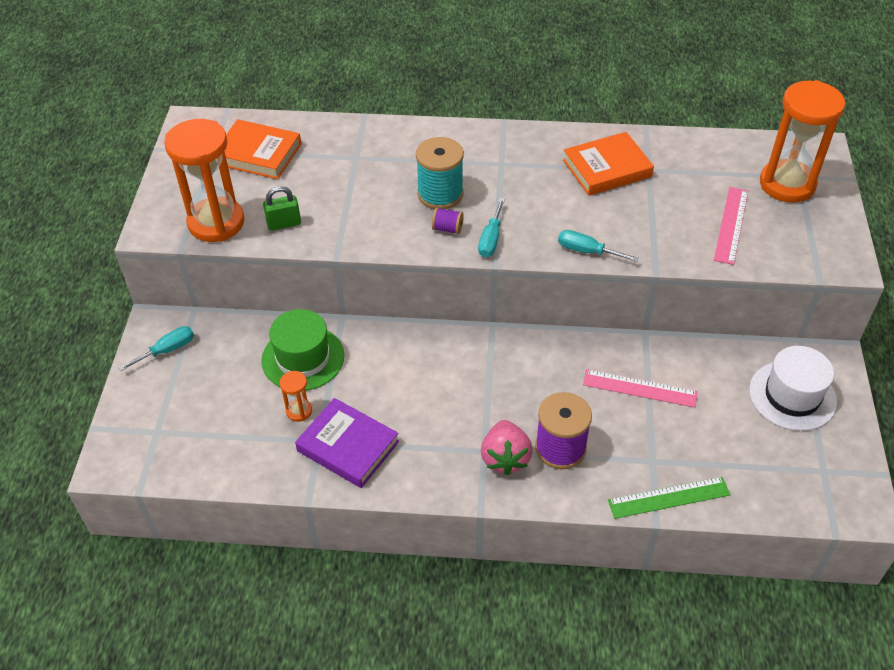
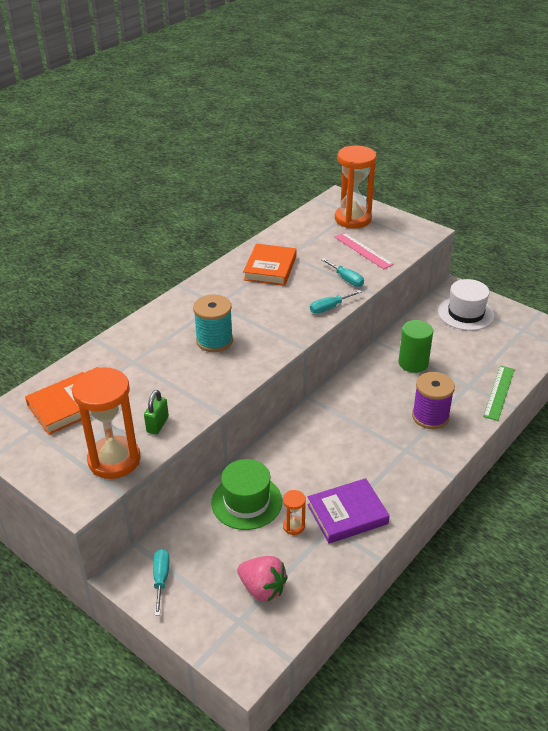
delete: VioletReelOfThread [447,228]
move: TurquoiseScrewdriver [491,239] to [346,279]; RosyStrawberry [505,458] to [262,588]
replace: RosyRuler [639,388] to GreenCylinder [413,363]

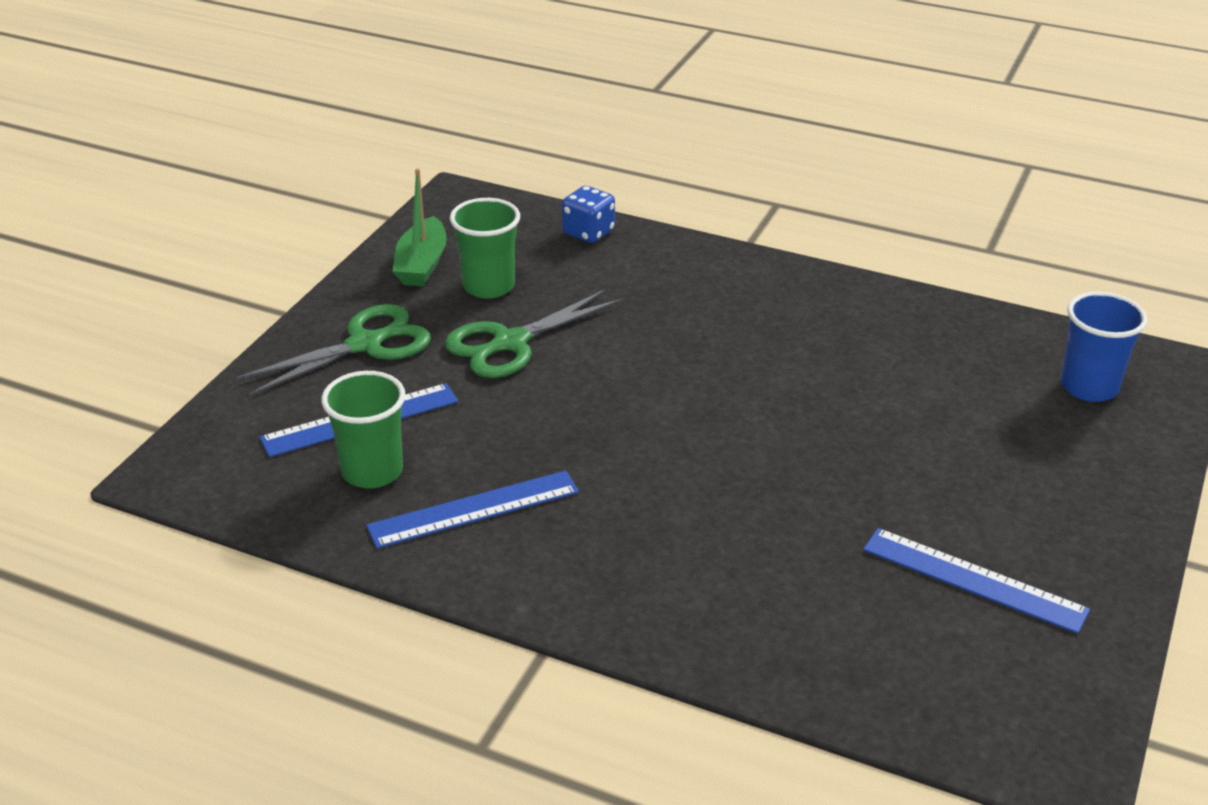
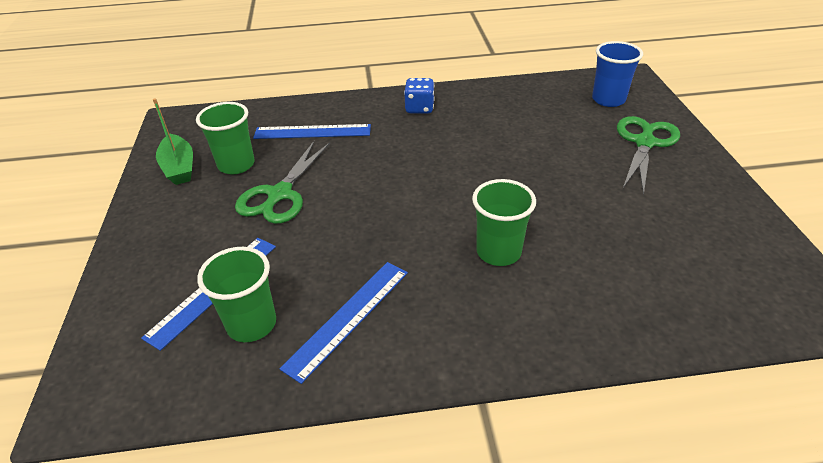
insert: GreenBeaker [498,252]
move: GreenScissors [366,344] to [644,142]; CobaltDie [588,232] to [419,108]; CobaltRuler [973,579] to [312,132]

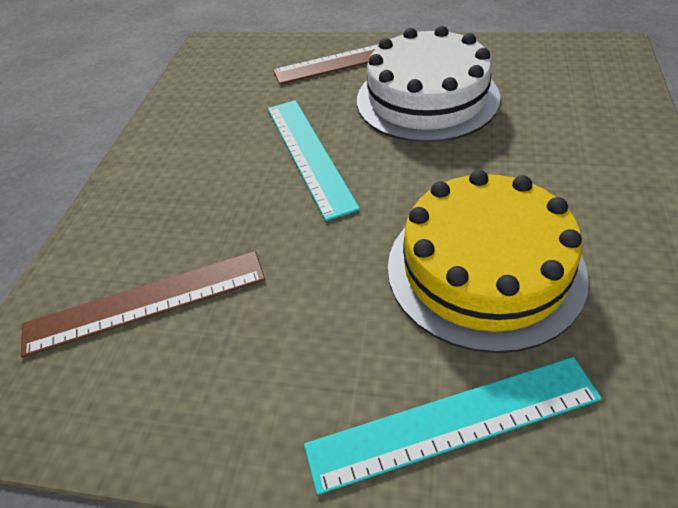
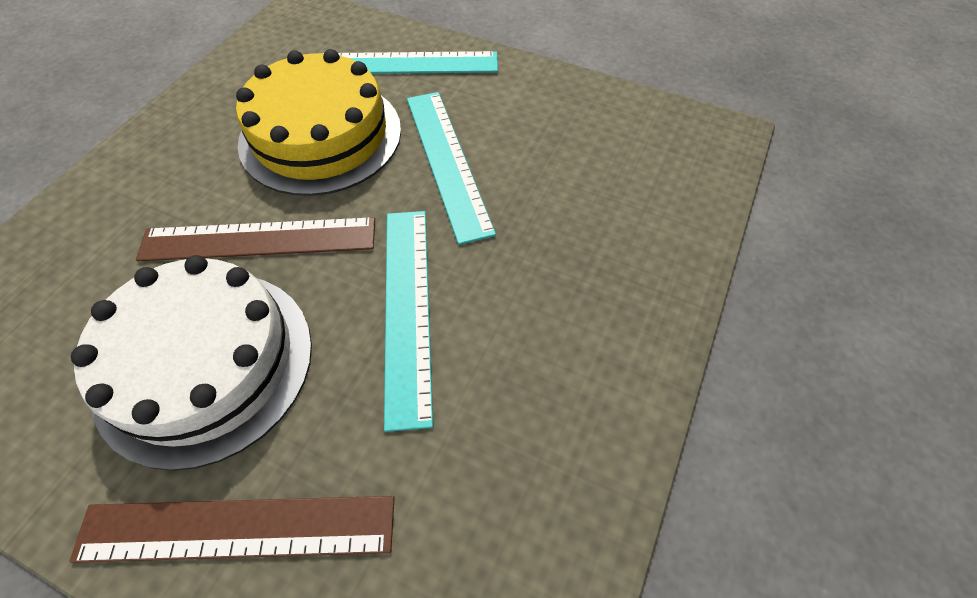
insert: TurquoiseRuler [447,162]
move: RussetRuler [145,301] to [259,240]

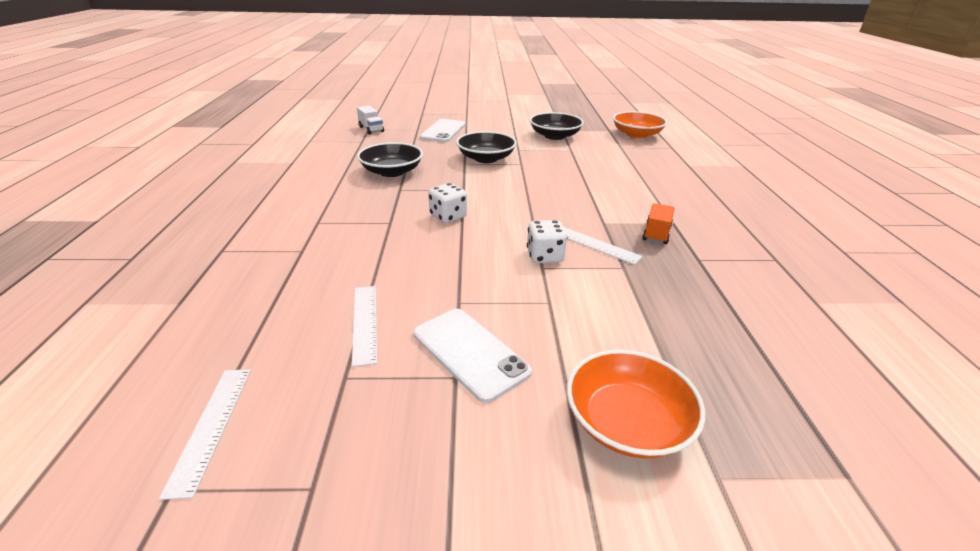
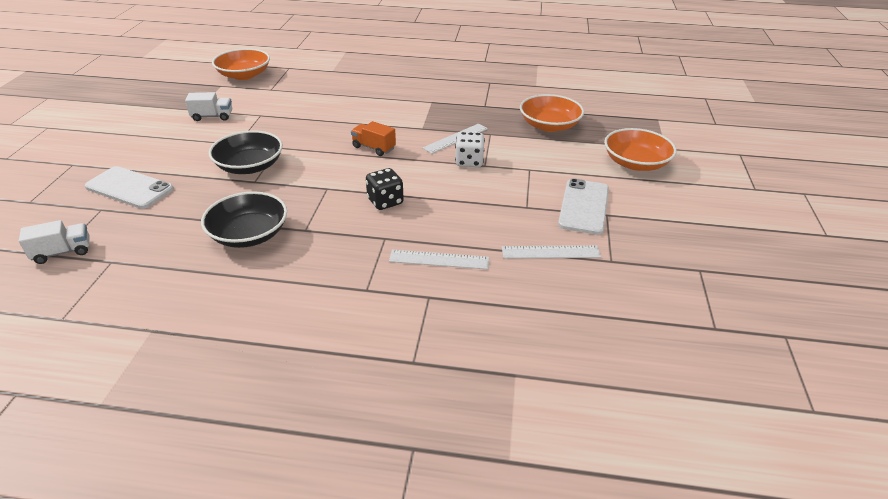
insert: BrightOrangeServingBowl [549,125]
move: SnowWhiteRuler [211,427] to [439,259]; BrightOrangeTruck [656,234] to [374,148]
replace: JetBlackServingBowl [555,136] to SnowWhiteTruck [212,116]
recolor: SnowWhiteDie [448,216] to JetBlackDie [385,201]
rotate: SnowWhitePhone [470,352] = [583,206] 45 degrees counterclockwise

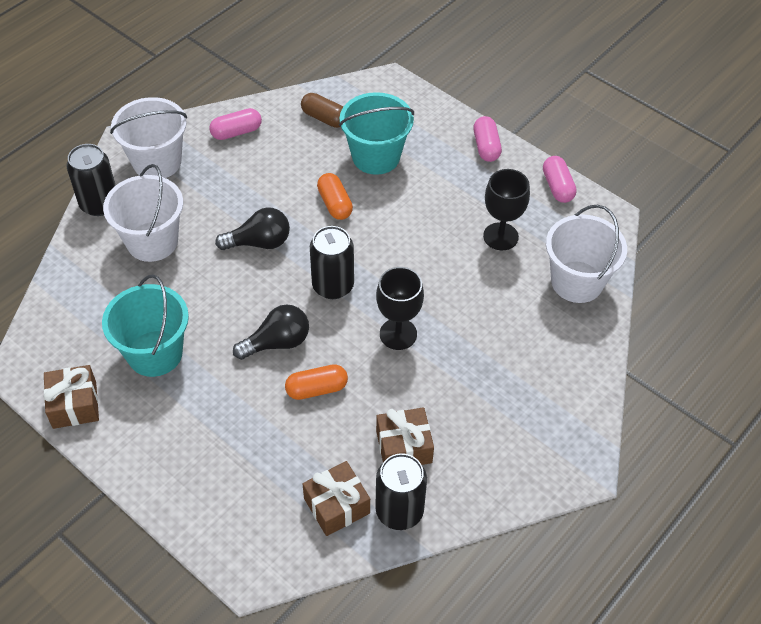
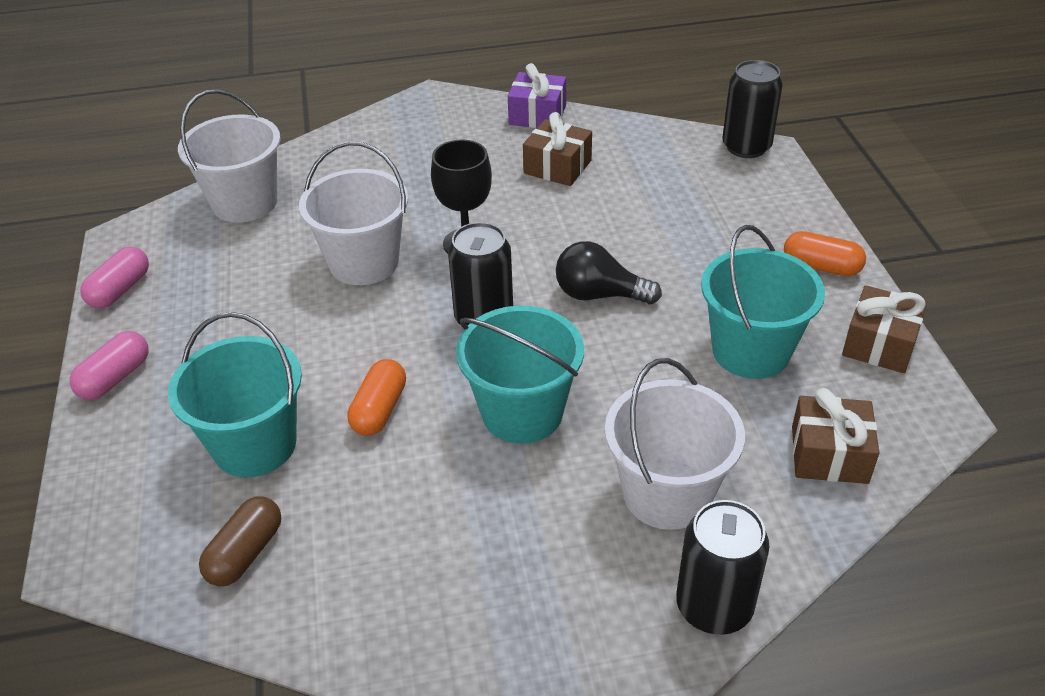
delete: RosyCapsule [236,132]; JetBlackWineGlass [500,236]
insert: VioletGift [537,115]
move: SnowWhiteSandBucket [157,162] to [364,262]; BrightOrangeCapsule [317,389] to [821,267]; RussetGift [336,506] to [829,454]; JetBlackCan [399,511] to [746,147]
replace: JetBlackLightBulb [259,242] to TurquoiseSandBucket [522,412]
rotate: RussetCapsule [324,118] = [245,553] 45 degrees clockwise

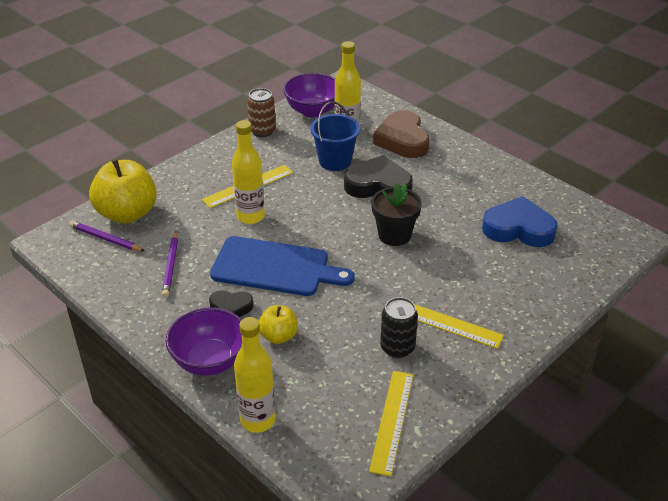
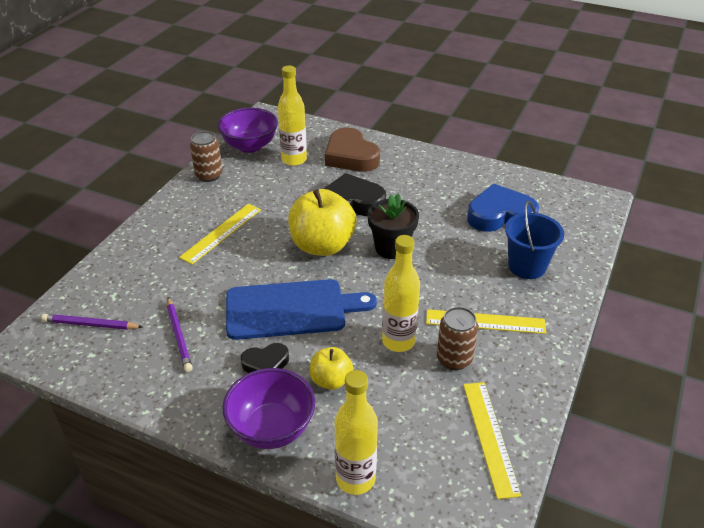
move: BrightYellowAppleFruit [127,213] to [322,246]; BrightYellowDrinkBottle [250,216] to [398,341]; CobaltSandBucket [335,161] to [527,266]
recolor: JetBlackCan [397,347] to RussetCan [454,359]

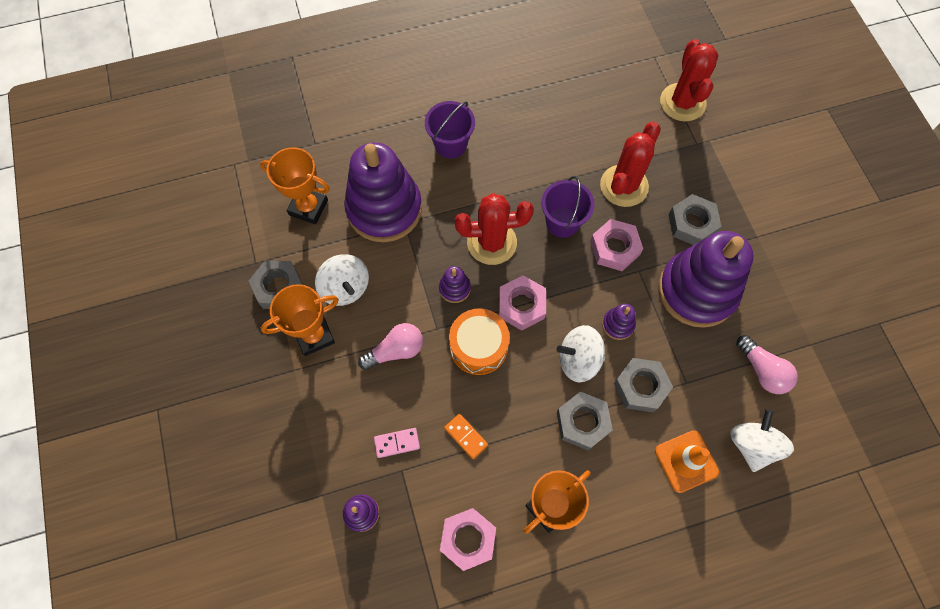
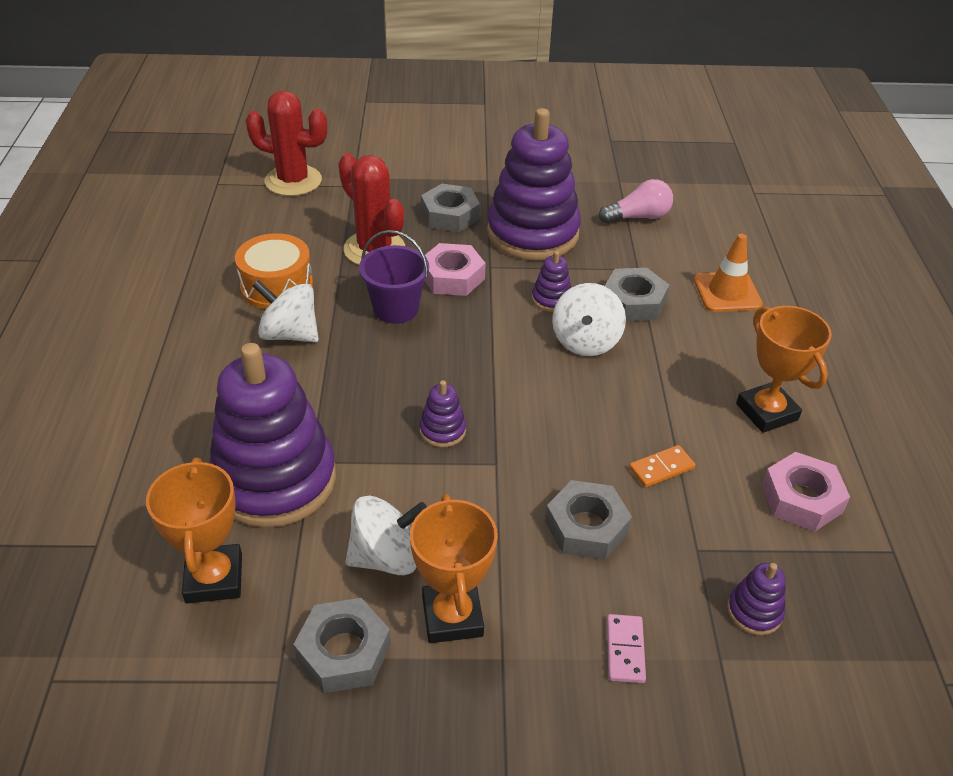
delete: RosyLightBulb [396,351]; VioletSandBucket [450,144]; RedCactus [491,242]; RosyHexagonNut [521,305]
move: RosyDominoTile [397,443] to [625,650]; BrightOrangeToyDrum [478,346] to [277,286]; GrayHexagonNut [582,422] to [586,527]; SnowWhiteSpinningTop [752,445] to [289,334]
rotate: BrightOrangeAwardCup [308,207] = [214,578] 45 degrees counterclockwise

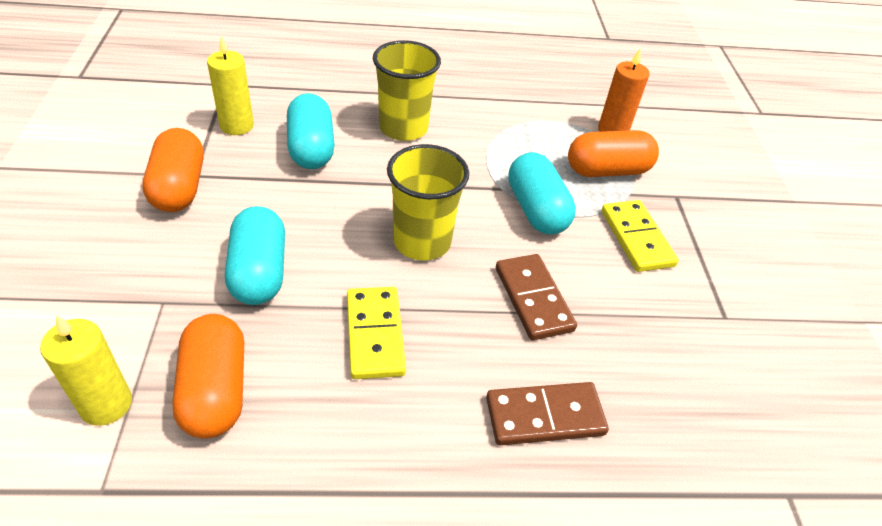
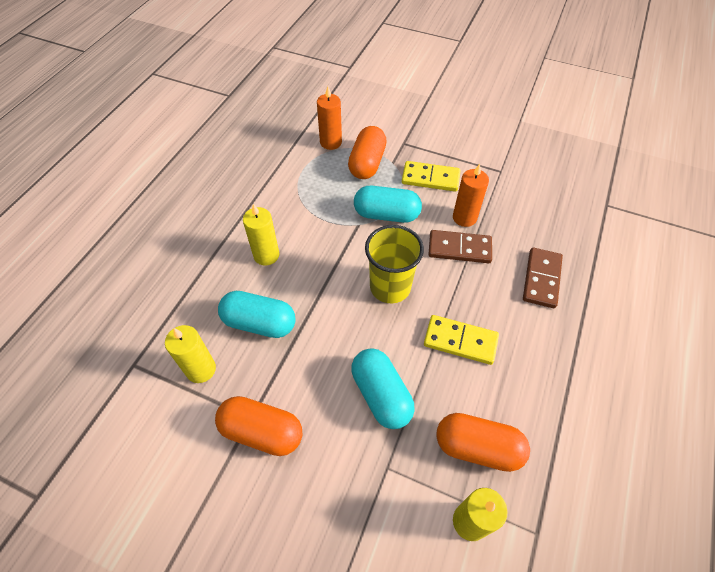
insert: BrightOrangeCandle [464,217]
replace: BrightYellowBeaker [403,128] to BrightYellowCandle [266,255]
rotate: TurquoiseCapsule [259,272] = [381,395] 45 degrees clockwise

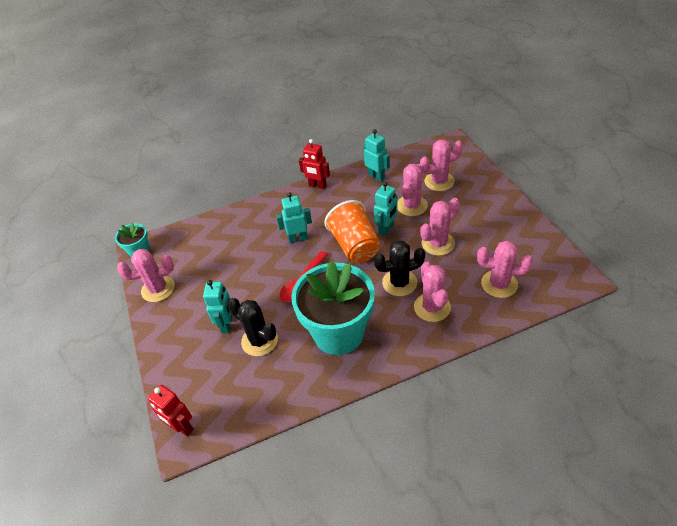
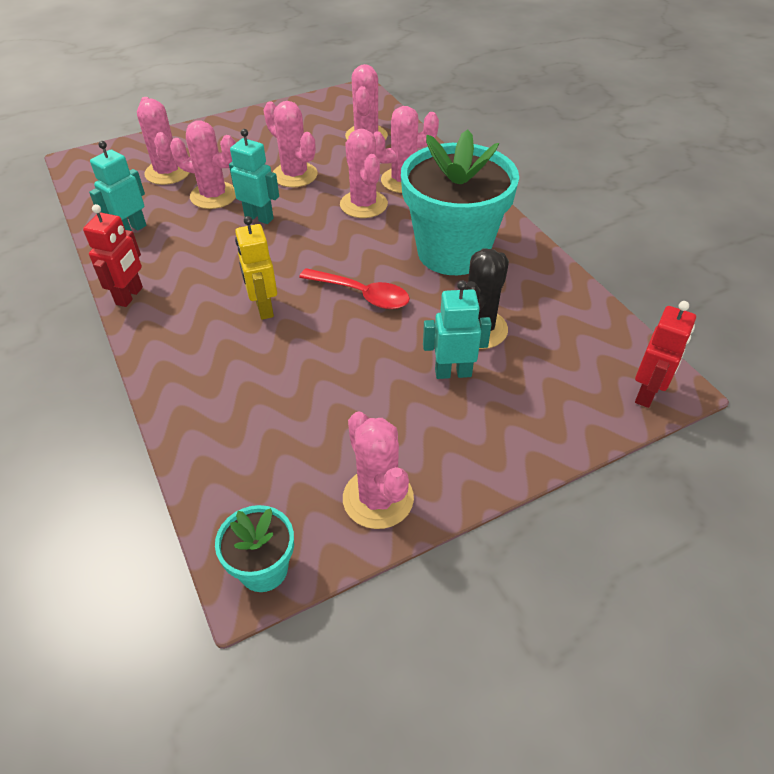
delete: BrightOrangeBeaker [355,246]
recolor: TurquoiseToyRobot [298,238] to BrightYellowToyRobot [263,308]; JetBlackCactus [399,283] to RosyCactus [363,204]

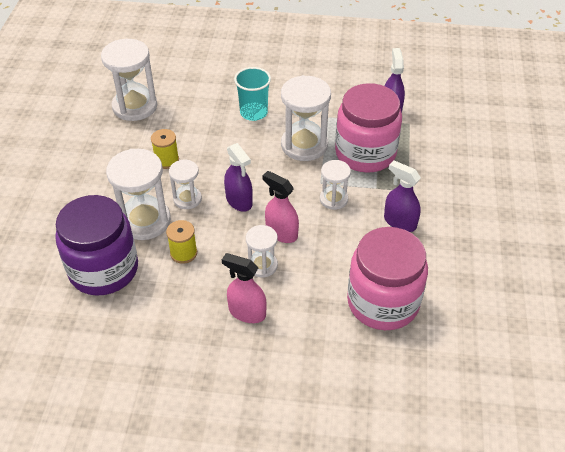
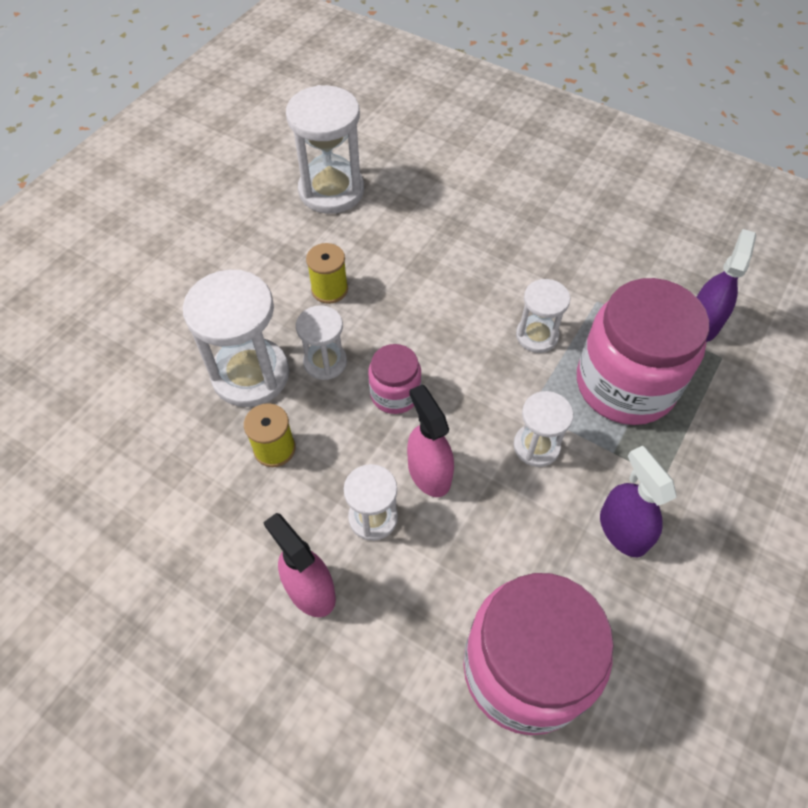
delete: VioletJar [103,269]; TurquoiseBeaker [253,113]
replace: VioletSprayer [239,201] to RosyJar [395,394]
resize: SnowWhiteSandTimer [304,145] = [537,336] x0.57

